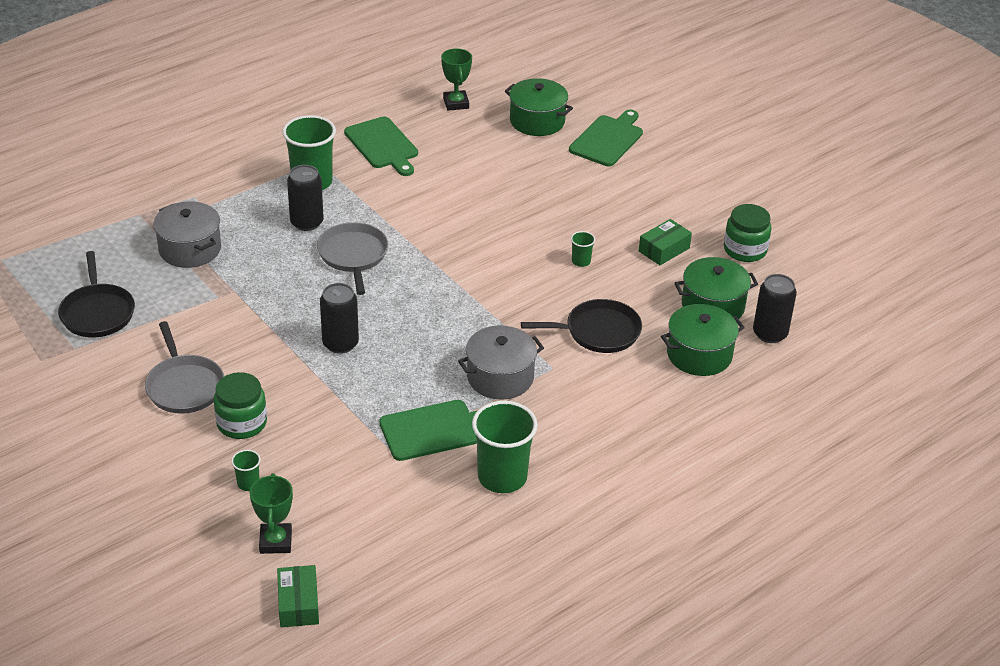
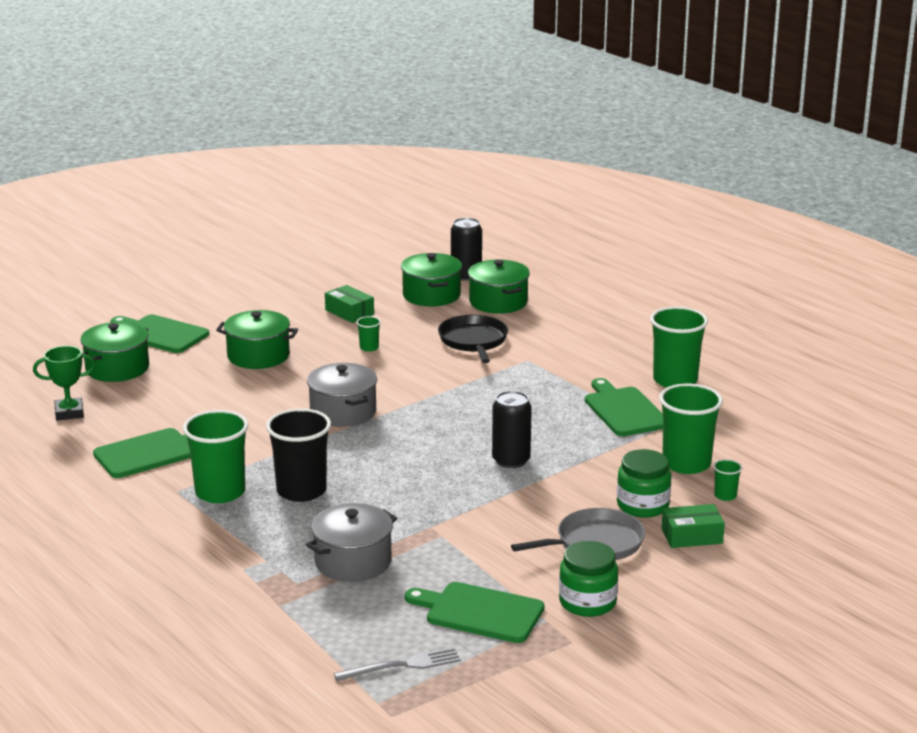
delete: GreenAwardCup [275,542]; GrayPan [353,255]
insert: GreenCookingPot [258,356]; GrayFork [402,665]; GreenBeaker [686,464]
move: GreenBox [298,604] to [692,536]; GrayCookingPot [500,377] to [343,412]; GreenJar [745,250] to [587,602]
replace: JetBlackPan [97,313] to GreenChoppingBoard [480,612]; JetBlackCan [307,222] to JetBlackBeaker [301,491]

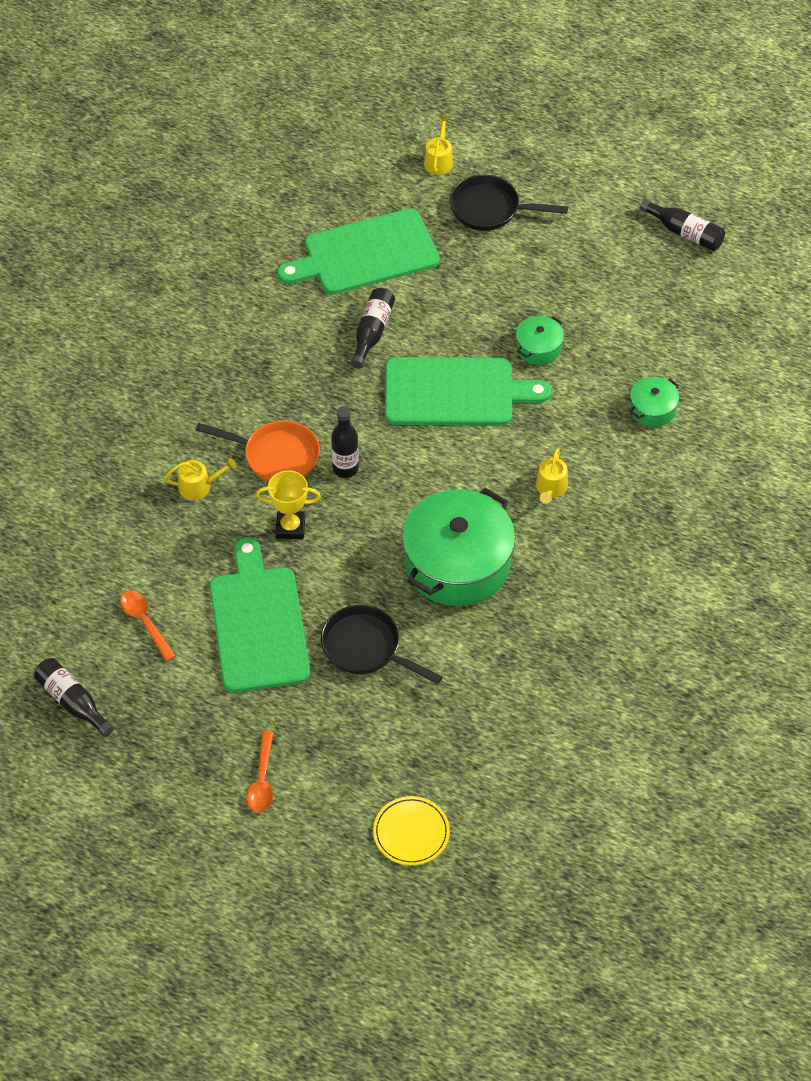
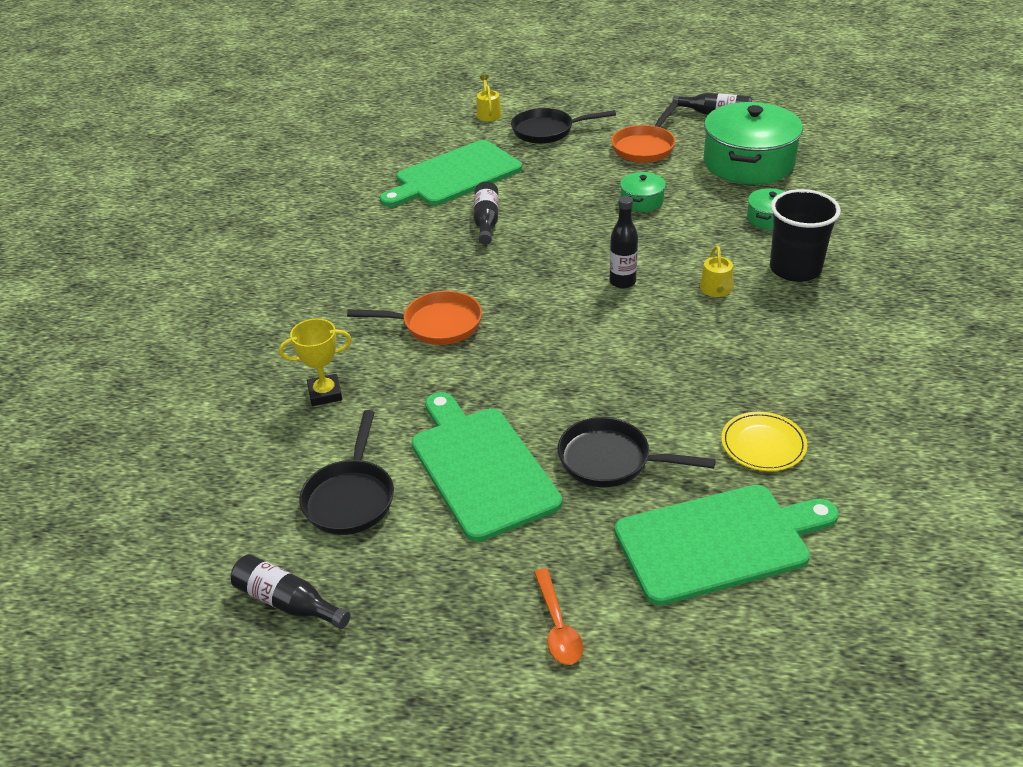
delete: BrightYellowWateringCan [199,486]
insert: BrightOrangePan [645,147]; JetBlackBeaker [795,269]
move: BrightYellowAwardCup [290,527] to [325,393]; JetBlackDrinkBottle [345,468] to [622,282]; BrightYellowFlatDish [411,832] to [763,444]; GreenChoppingBoard [455,392] to [718,542]; GreenCookingPot [457,563] to [748,163]
replace: BrightOrangeSpoon [145,622] to JetBlackPan [350,498]

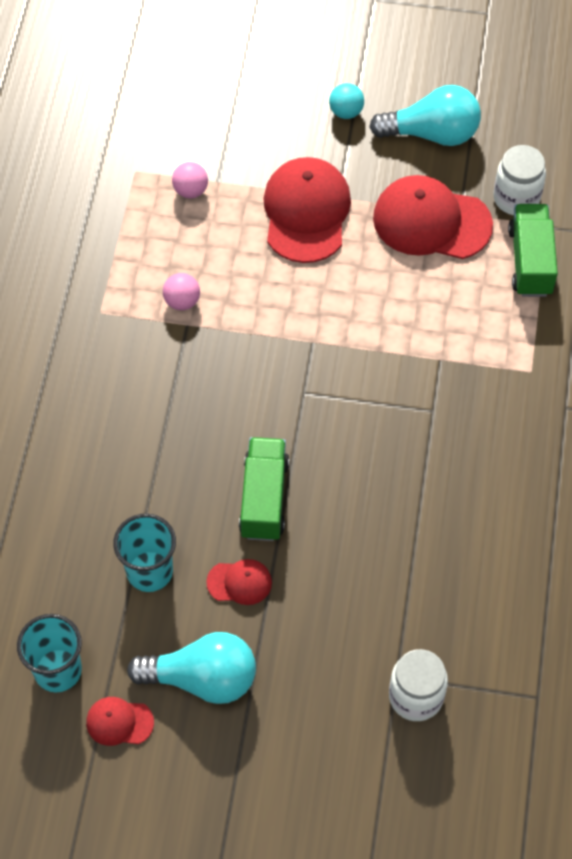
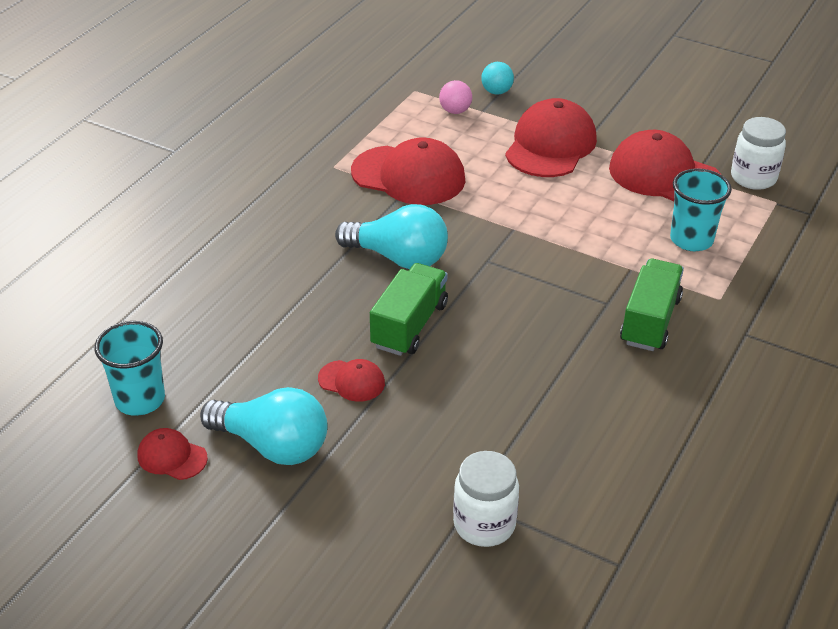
move: TurquoiseBeaker [149,571] to [691,240]; TurquoisePlayBall [346,112] to [496,92]; TurquoiseLightBulb [432,133] to [398,258]; GreenTruck [530,261] to [650,321]
replace: RosyPlayBall [182,301] to RedCap [408,176]

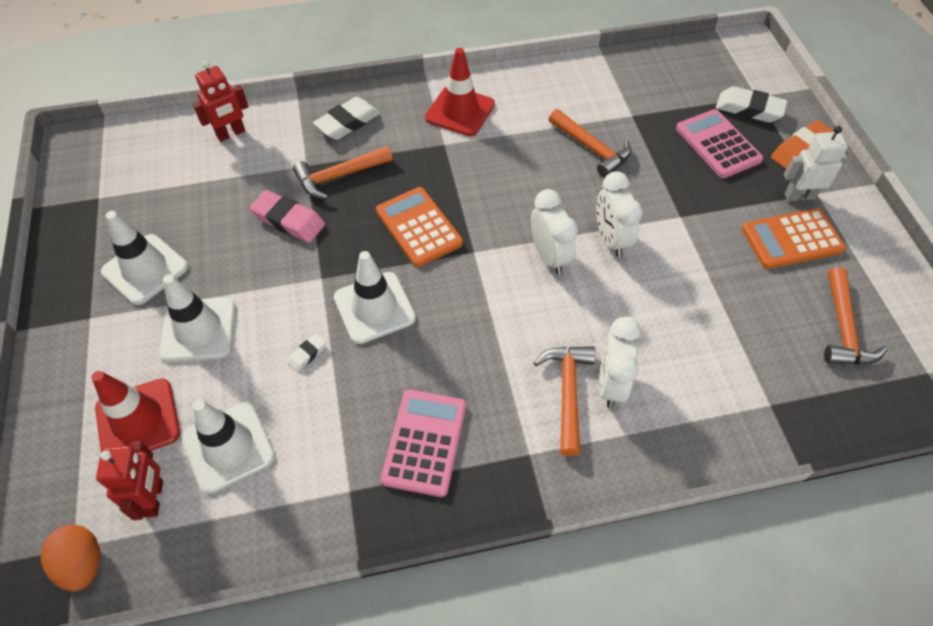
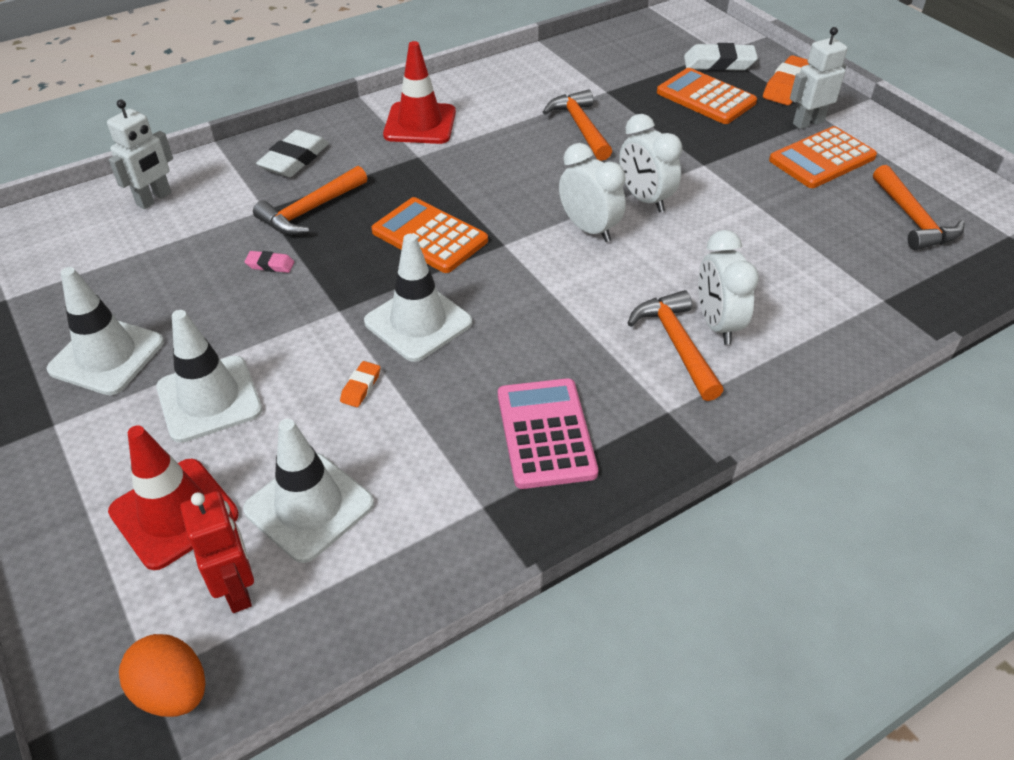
recolor: RedToyRobot [231,134] to SnowWhiteToyRobot [154,199]; SnowWhiteEraser [307,354] to BrightOrangeEraser [361,387]; RosyAddingMachine [718,144] to BrightOrangeAddingMachine [706,97]
rotate: BrightOrangeClawHammer [591,148] = [580,127] 135 degrees counterclockwise
resize: RosyEraser [289,220] = [270,265] x0.51

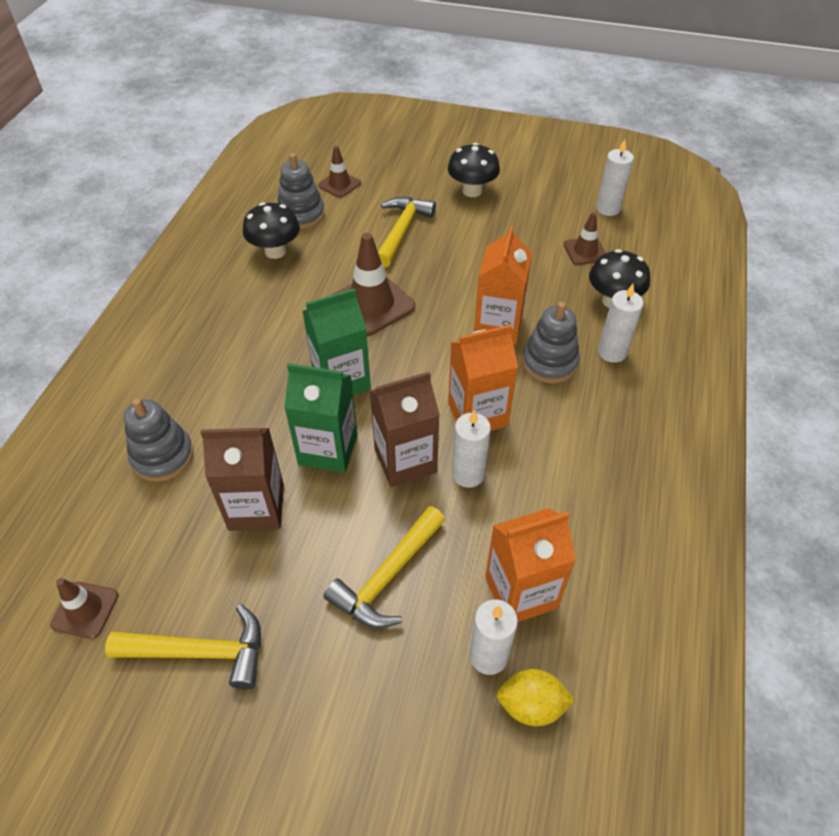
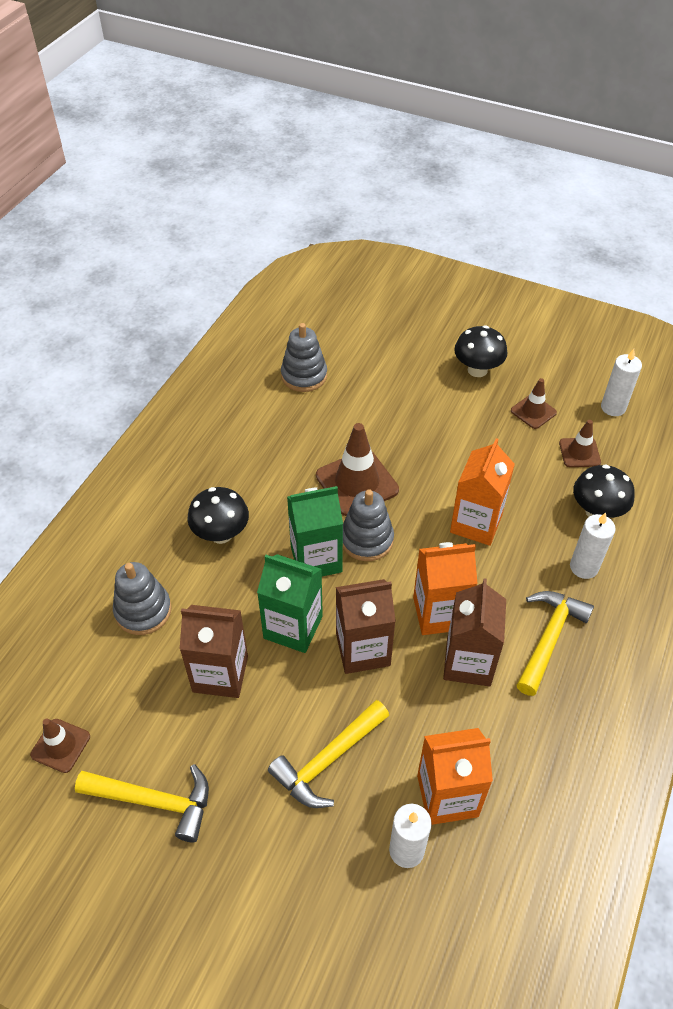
delete: SnowWhiteCandle [468,474]; BrightYellowLemon [531,705]
insert: RussetCarton [468,662]
move: JetBlackMushroom [275,251] to [221,534]; RussetRoadCone [339,184] to [533,412]; BrightYellowClawHammer [402,231] to [549,638]; GrayRingStacker [549,362] to [366,539]

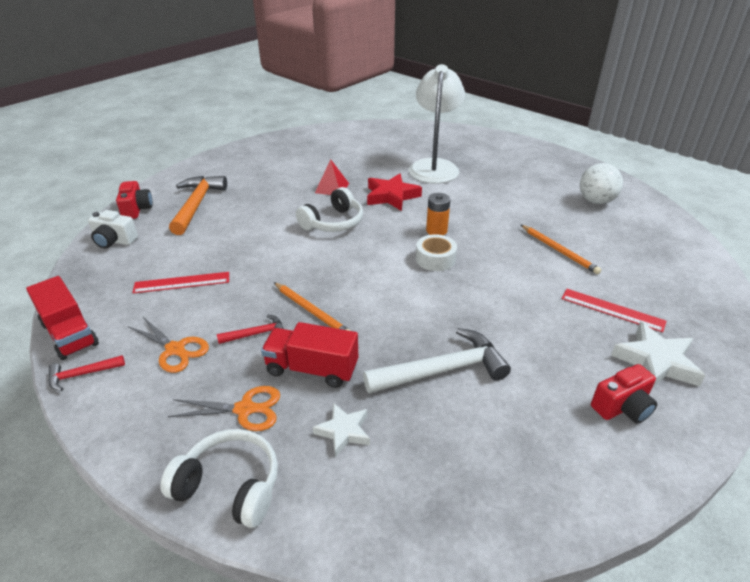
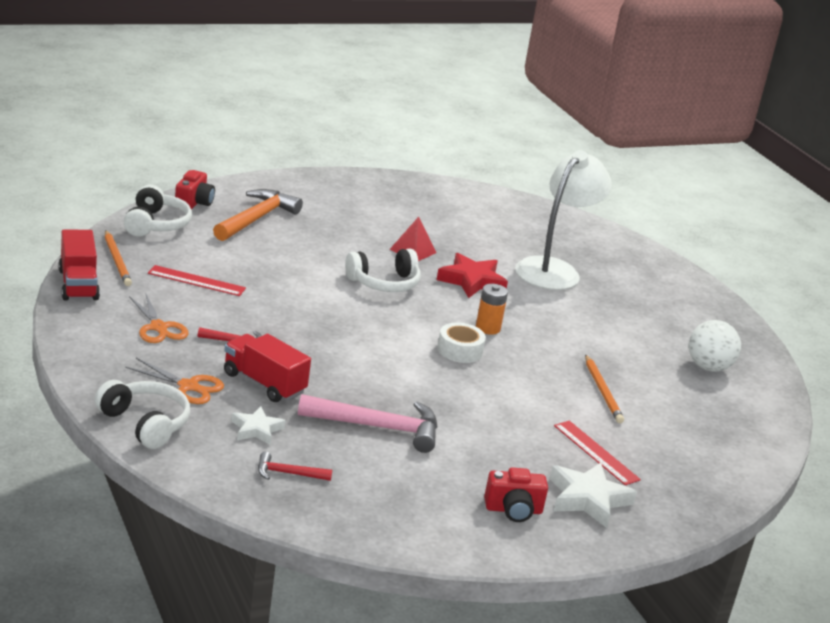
move: RedClawHammer [82,374] to [288,473]; BrightOrangePencil [312,311] to [117,260]
replace: SnowWhiteCamera [114,241] to SnowWhiteHeadphones [156,224]
recolor: SnowWhiteClawHammer [442,370] to RosyClawHammer [378,427]

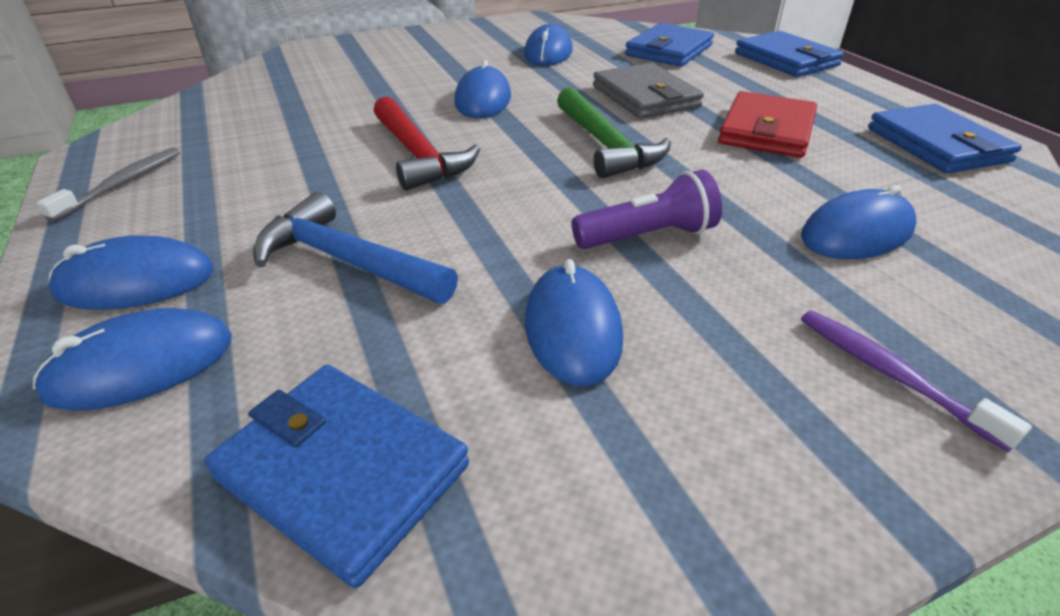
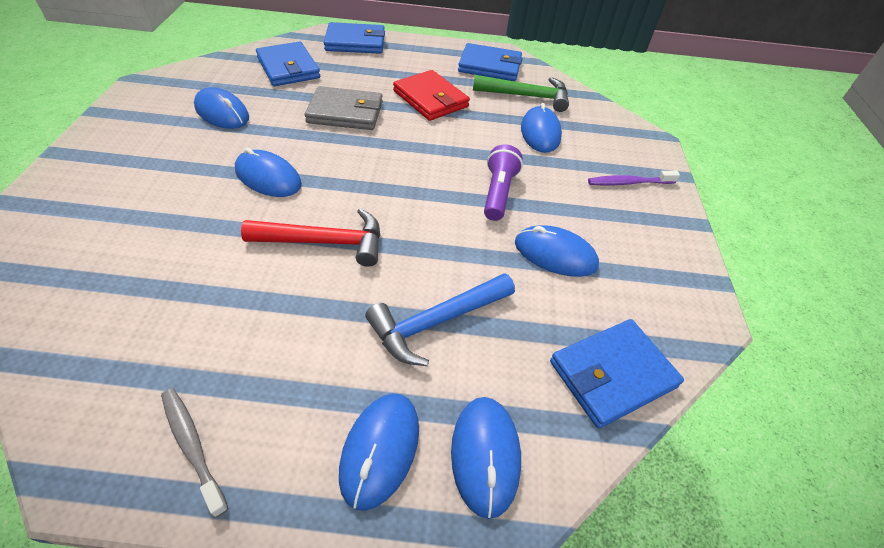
move: GreenClawHammer [606,145] to [527,96]

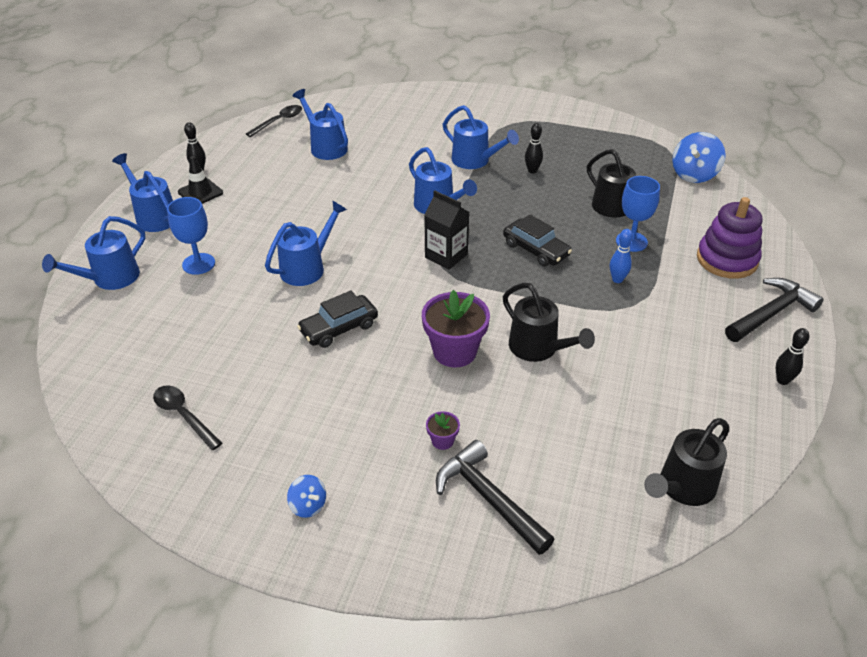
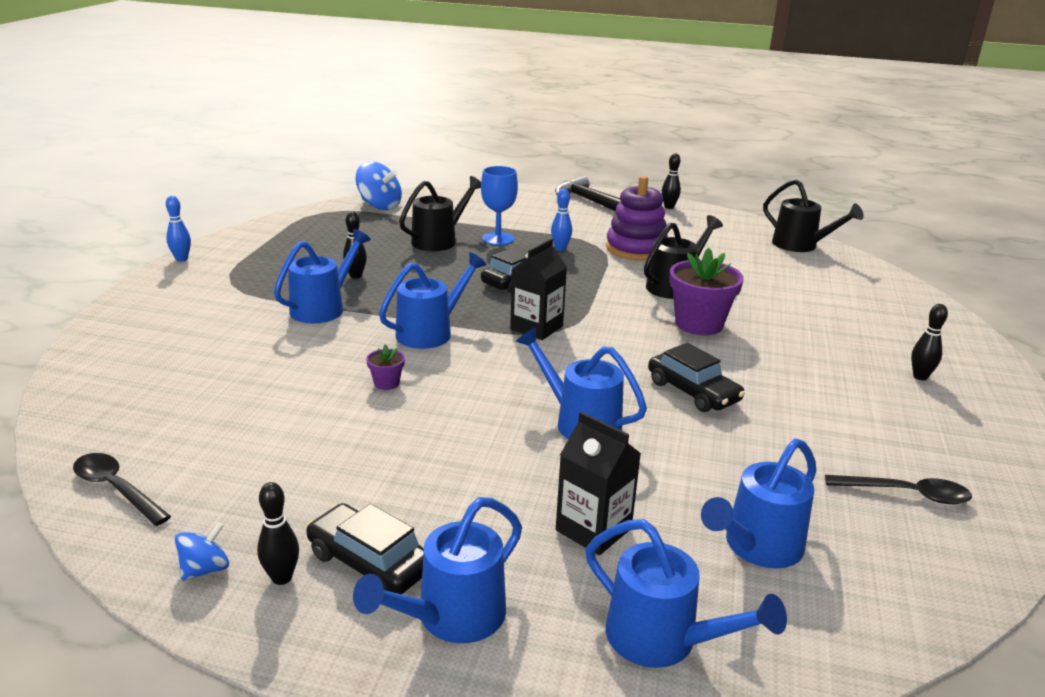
delete: JetBlackClawHammer [489,499]
insert: CobaltTenpin [181,259]; JetBlackTenpin [920,376]
move: CobaltSpinningTop [308,505] to [205,569]; CobaltWateringCan [325,147] to [757,548]; VioletPlantPot [442,441] to [386,383]; VioletRingStacker [727,259] to [636,249]
replace: CobaltWineGlass [198,264] to JetBlackCarton [593,529]; JetBlackRoadCone [200,192] to JetBlackToyCar [369,562]
rotate: JetBlackSpoon [183,415] = [907,494] 120 degrees counterclockwise

